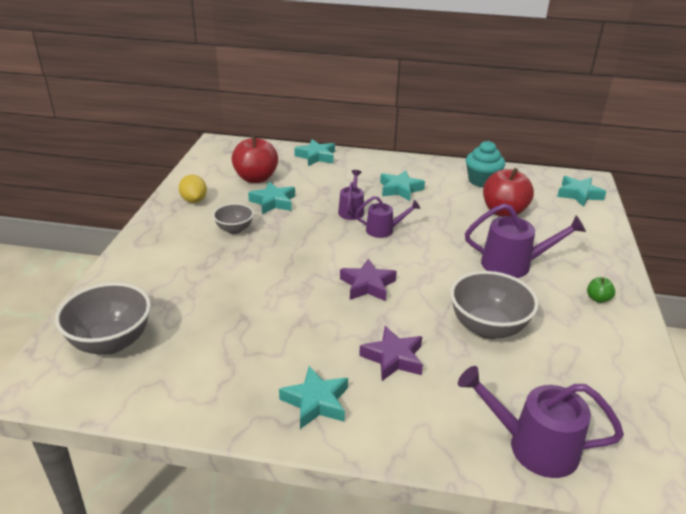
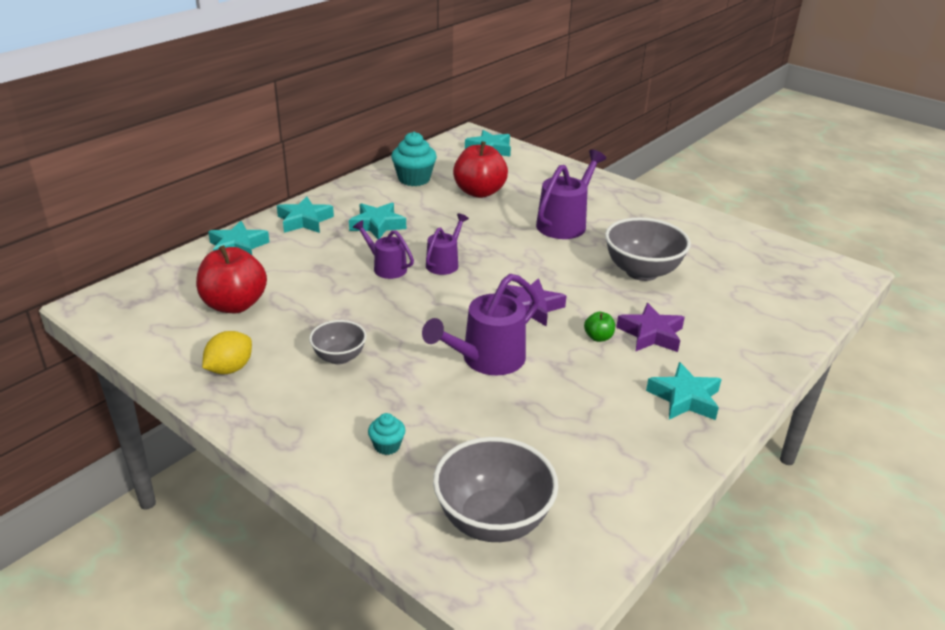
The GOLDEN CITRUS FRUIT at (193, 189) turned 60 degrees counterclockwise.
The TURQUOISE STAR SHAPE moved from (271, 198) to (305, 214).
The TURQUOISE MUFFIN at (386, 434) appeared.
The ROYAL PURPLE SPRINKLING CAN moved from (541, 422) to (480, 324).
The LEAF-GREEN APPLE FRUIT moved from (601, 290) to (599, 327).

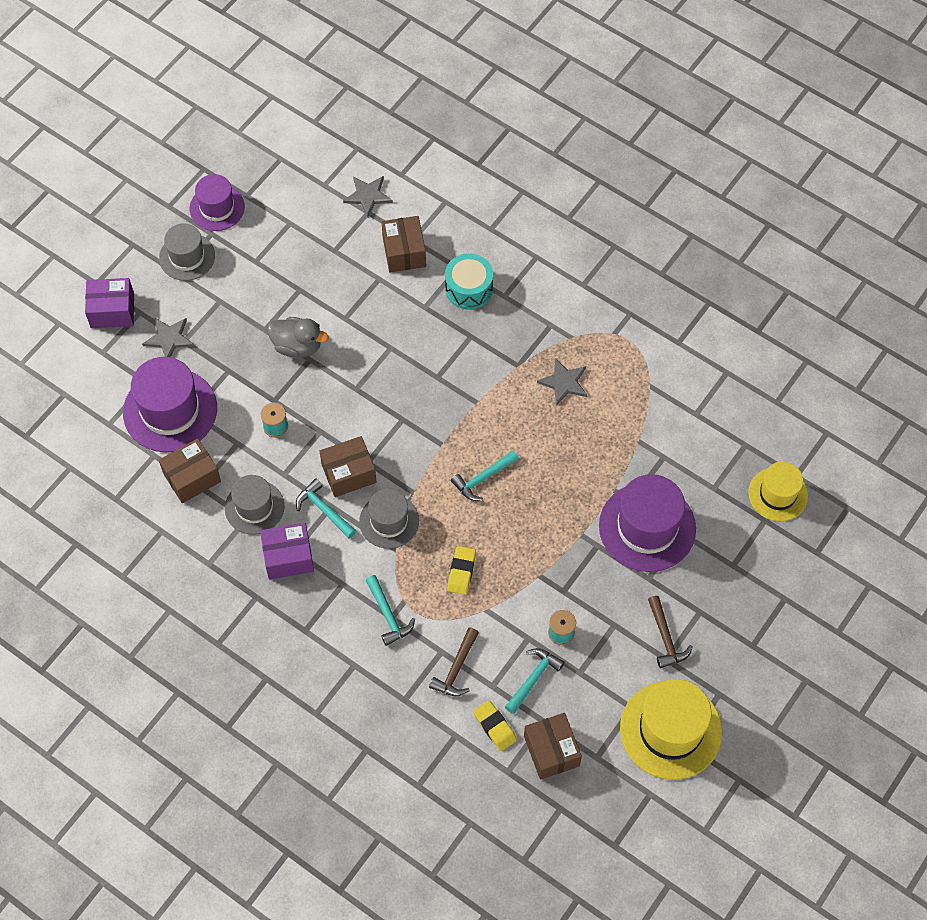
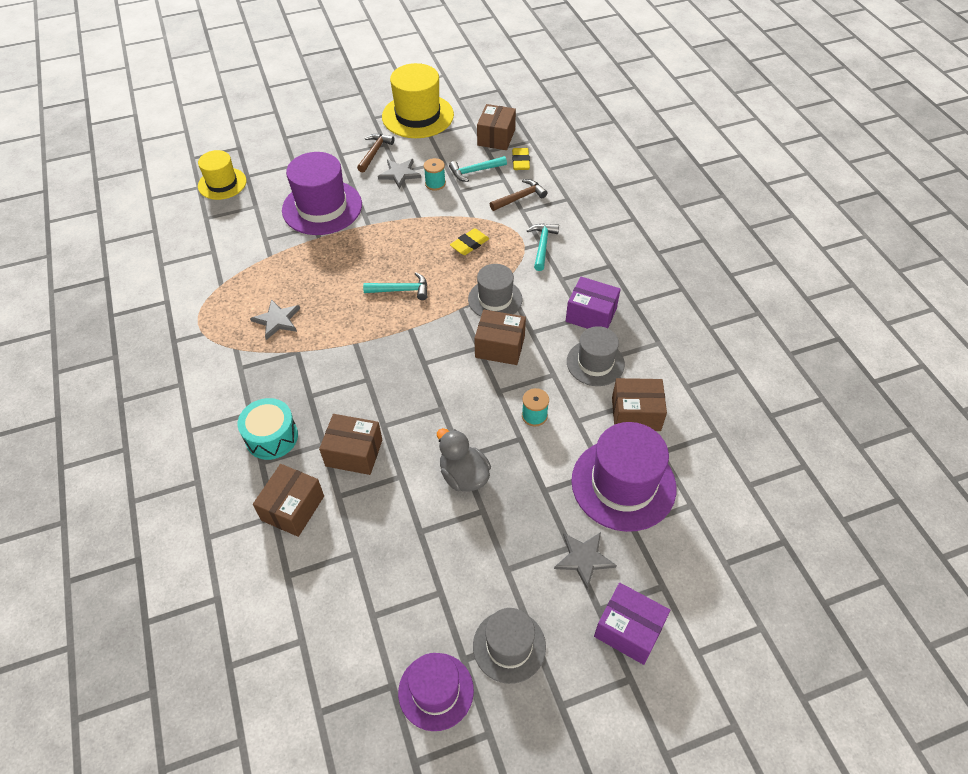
The BROWN PACKAGE at (350, 444) appeared.
The GRAY STAR SHAPE moved from (368, 196) to (399, 174).
The TURQUOISE CLAW HAMMER at (326, 508) disappeared.

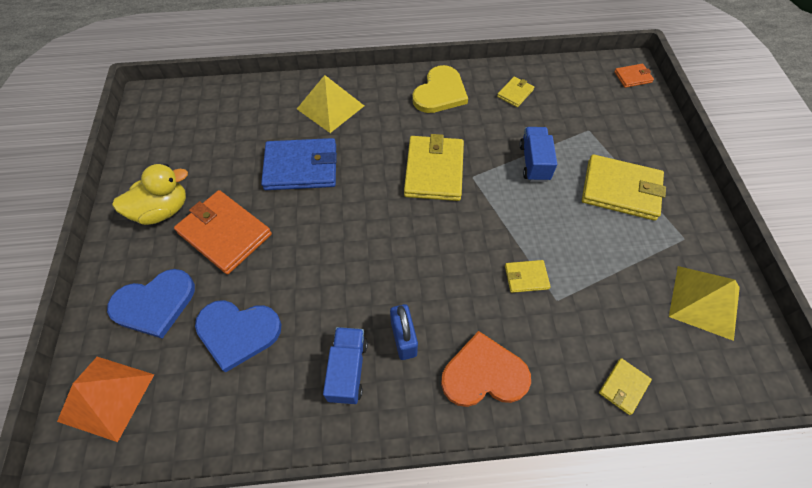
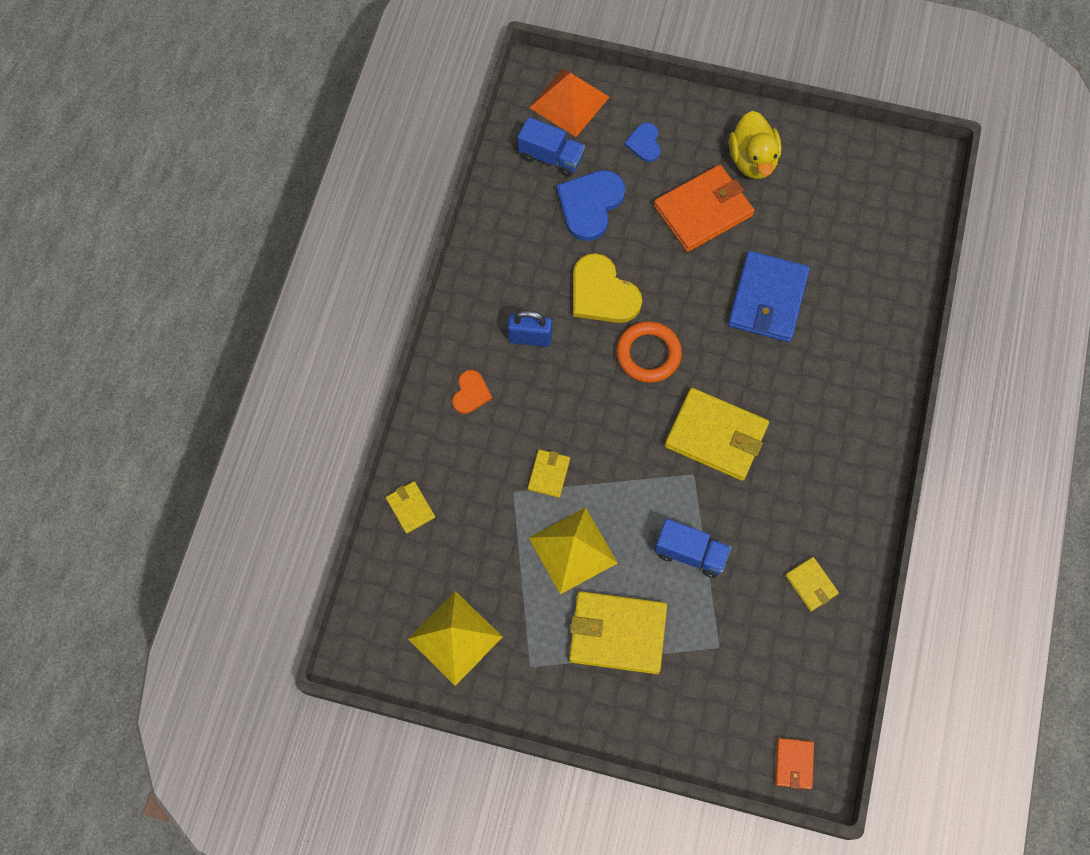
The ORANGE HEART at (486, 369) changed to 0.55 times the size.
The ROYAL BLUE LORRY moved from (345, 365) to (551, 147).
The GOLDEN SOLID PYRAMID moved from (330, 104) to (573, 550).
The GOLDEN BILLFOLD at (624, 187) turned 60 degrees clockwise.
The GOLDEN HEART moved from (440, 89) to (607, 288).
The ORANGE HOOP at (649, 352) appeared.
The ROYAL BLUE HEART at (151, 304) changed to 0.55 times the size.

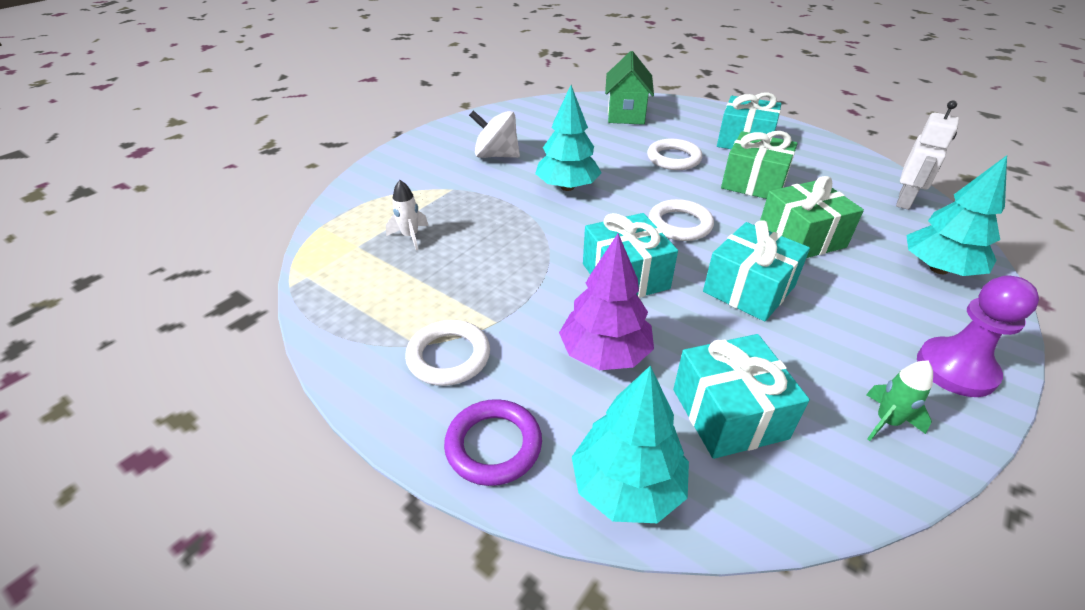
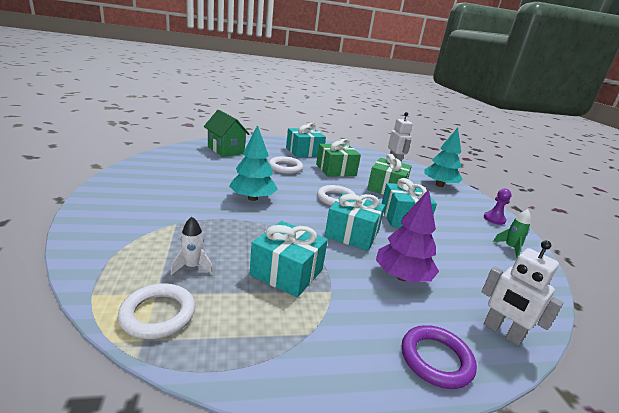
The WHITE HOOP moved from (447, 353) to (157, 311).
The TURQUOISE PRESENT moved from (741, 396) to (289, 259).
The TURQUOISE TOY TREE at (630, 444) was replaced by the WHITE TOY ROBOT at (522, 293).
The ROYAL PURPLE PAWN at (978, 336) changed to 0.63 times the size.
The WHITE SPINNING TOP at (494, 134) disappeared.

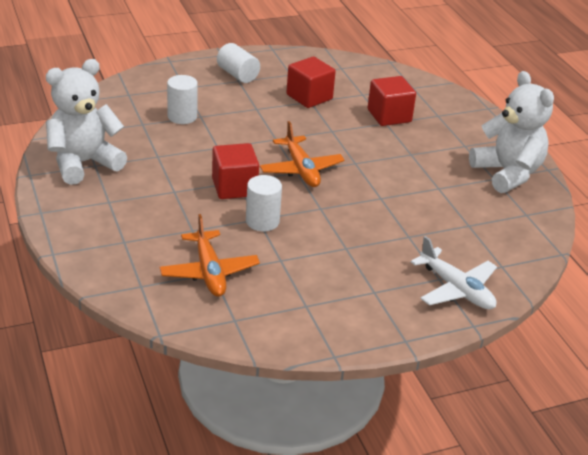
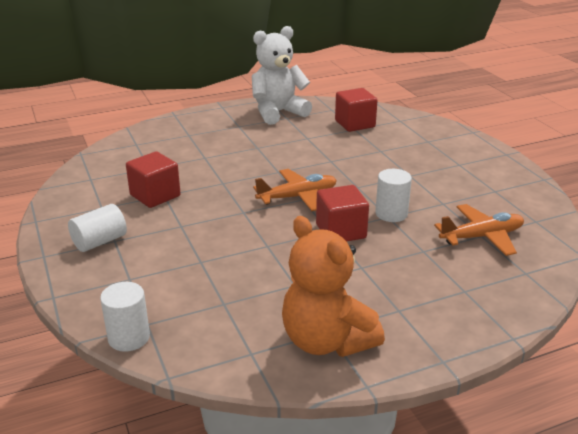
The WHITE SOLID CYLINDER moved from (182, 99) to (125, 317).
The WHITE TEDDY at (86, 122) became the ORANGE TEDDY at (333, 286).
The CRIMSON BLOCK moved from (392, 101) to (356, 110).
The WHITE AEROPLANE at (454, 272) disappeared.

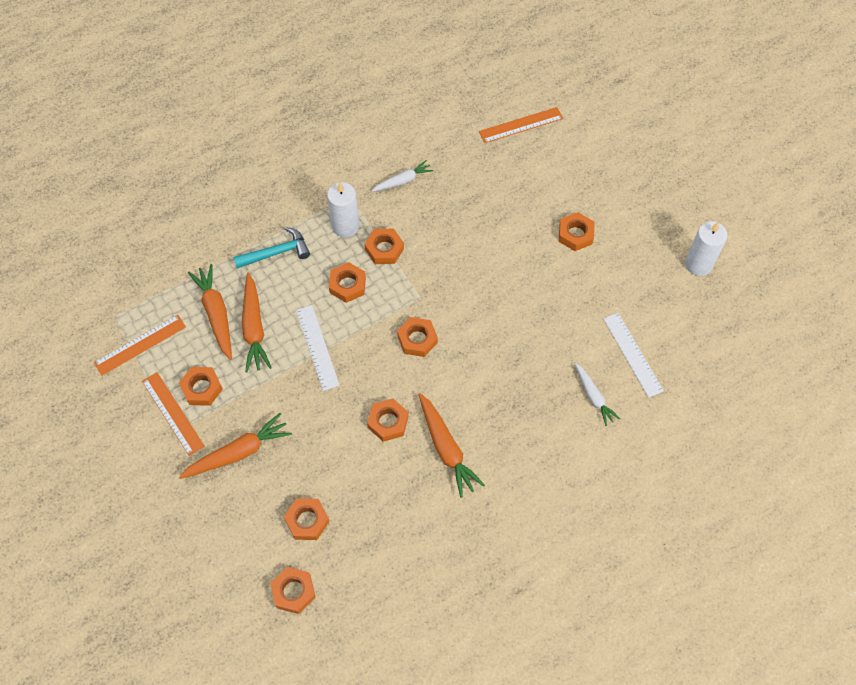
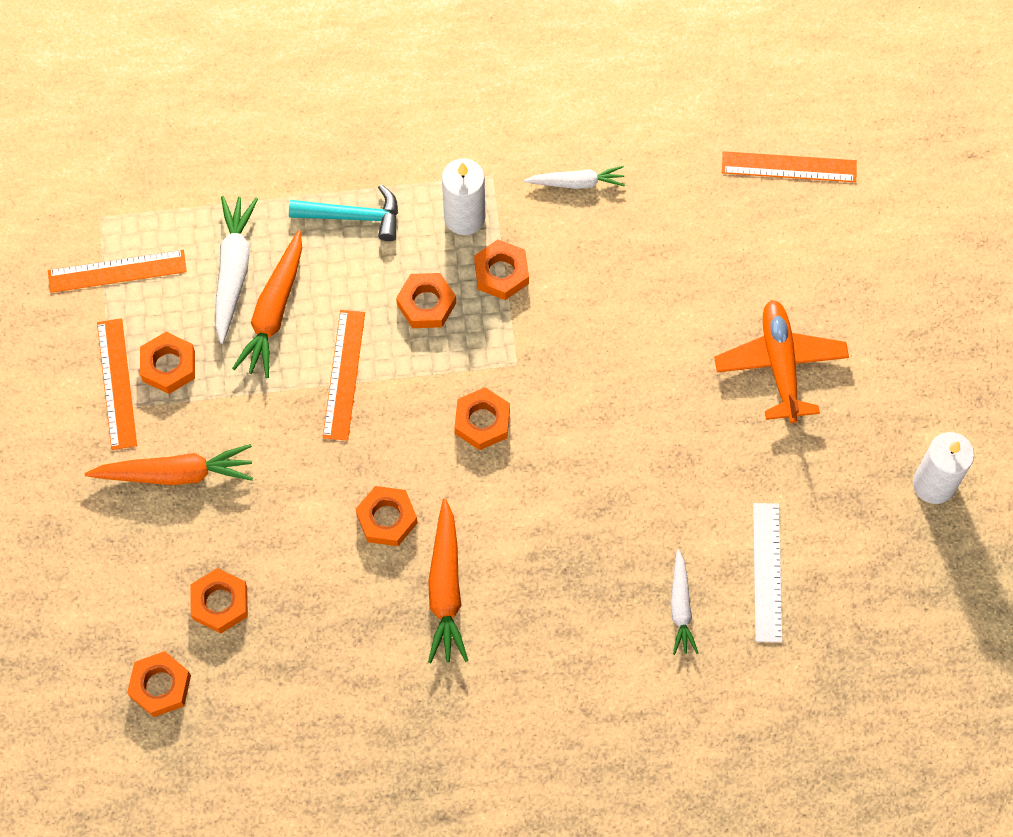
The ORANGE TOY CARROT at (210, 312) became the WHITE TOY CARROT at (236, 270).
The WHITE MEASURING STICK at (318, 348) became the ORANGE MEASURING STICK at (344, 375).
The ORANGE HEX NUT at (577, 231) was replaced by the ORANGE AEROPLANE at (781, 361).

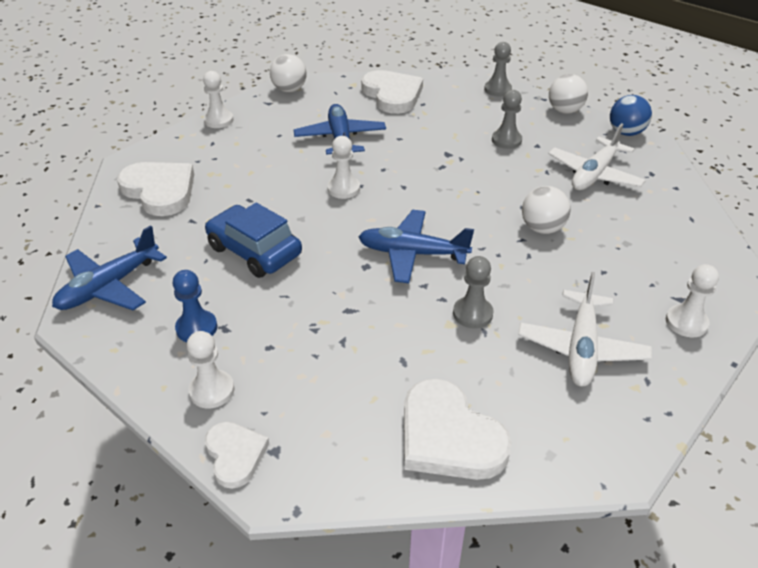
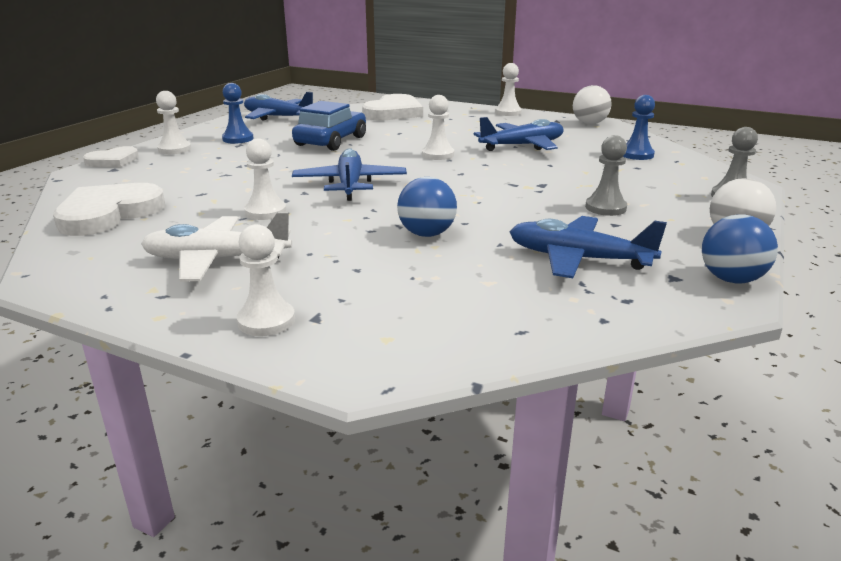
The GRAY PAWN at (473, 292) became the WHITE PAWN at (265, 179).
The WHITE PLAY BALL at (546, 210) became the ROYAL BLUE PLAY BALL at (427, 207).
The WHITE AEROPLANE at (597, 156) became the ROYAL BLUE AEROPLANE at (588, 247).
The WHITE HEART at (392, 92) was replaced by the ROYAL BLUE PAWN at (639, 127).

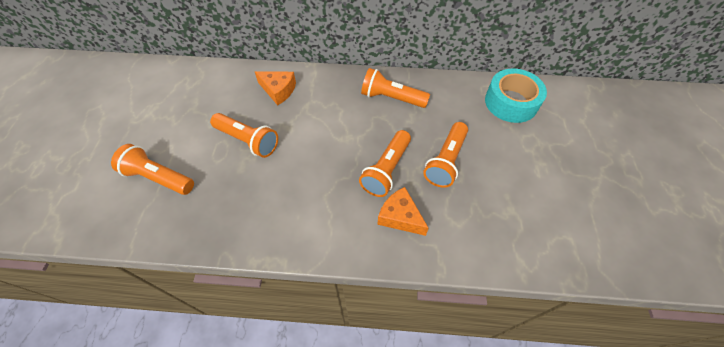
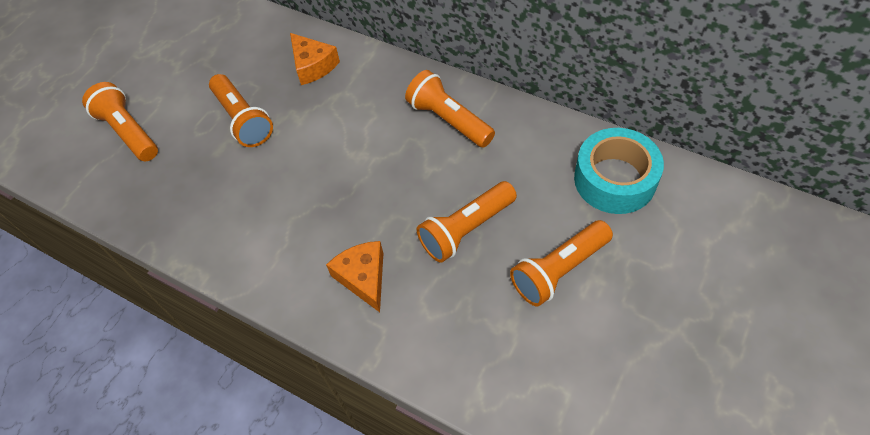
The ORANGE TORCH moved from (385, 163) to (561, 263).

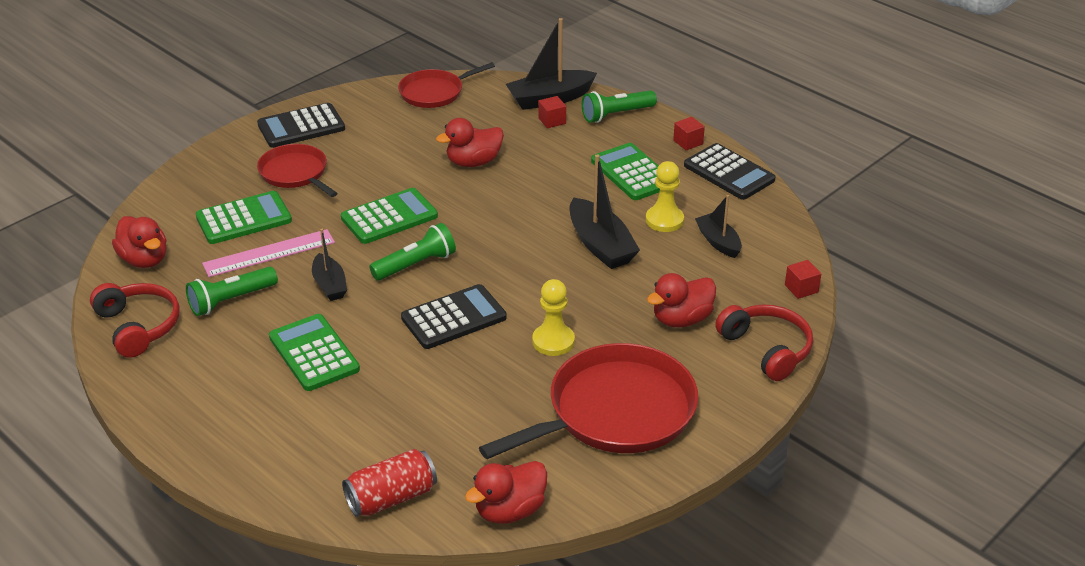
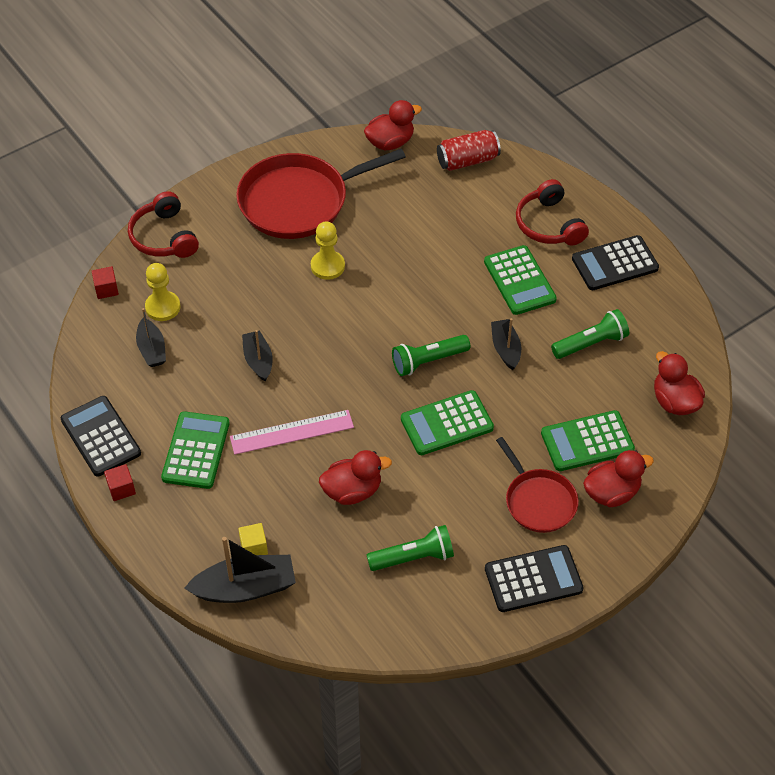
The GOLDEN PAWN moved from (665, 196) to (162, 292).
The LEAF-GREEN ADDING MACHINE at (625, 171) turned 150 degrees counterclockwise.
The ROSY MEASURING STICK moved from (268, 253) to (292, 432).
The CRIMSON BLOCK at (552, 112) became the GOLDEN BLOCK at (253, 539).
The EBONY BOAT at (605, 211) changed to 0.62 times the size.
The LEAF-GREEN TORCH moved from (619, 106) to (410, 548).
The CRIMSON HEADSET moved from (135, 320) to (552, 212).
The EBONY ADDING MACHINE moved from (454, 316) to (615, 262).
The CRIMSON DUCK moved from (681, 300) to (618, 478).
The CRIMSON PAN at (446, 85) disappeared.

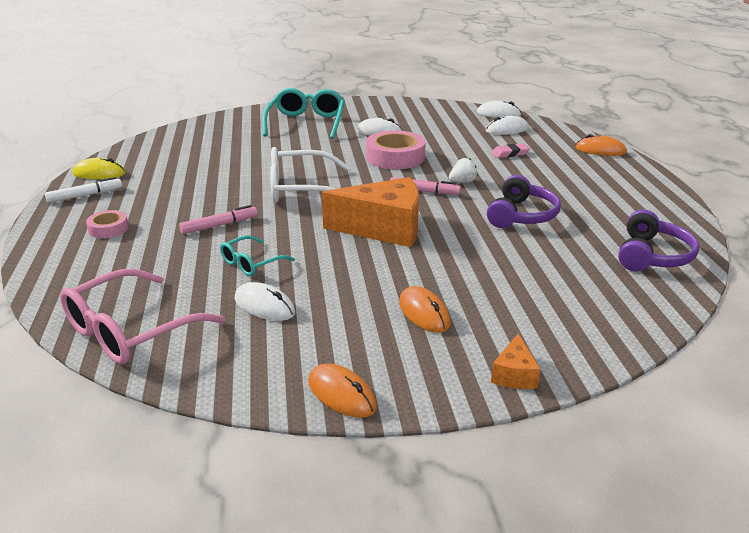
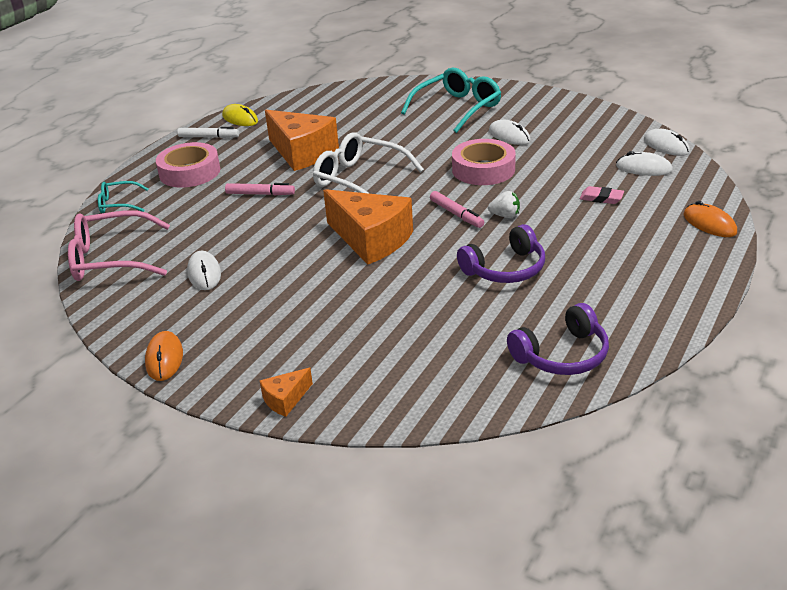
The TURQUOISE EYEGLASSES moved from (257, 255) to (123, 197).
The ROSY STICKY TAPE at (107, 224) changed to 1.86 times the size.
The ORANGE PIECE OF CHEESE at (302, 140) appeared.
The ORANGE PC MOUSE at (424, 309) disappeared.

